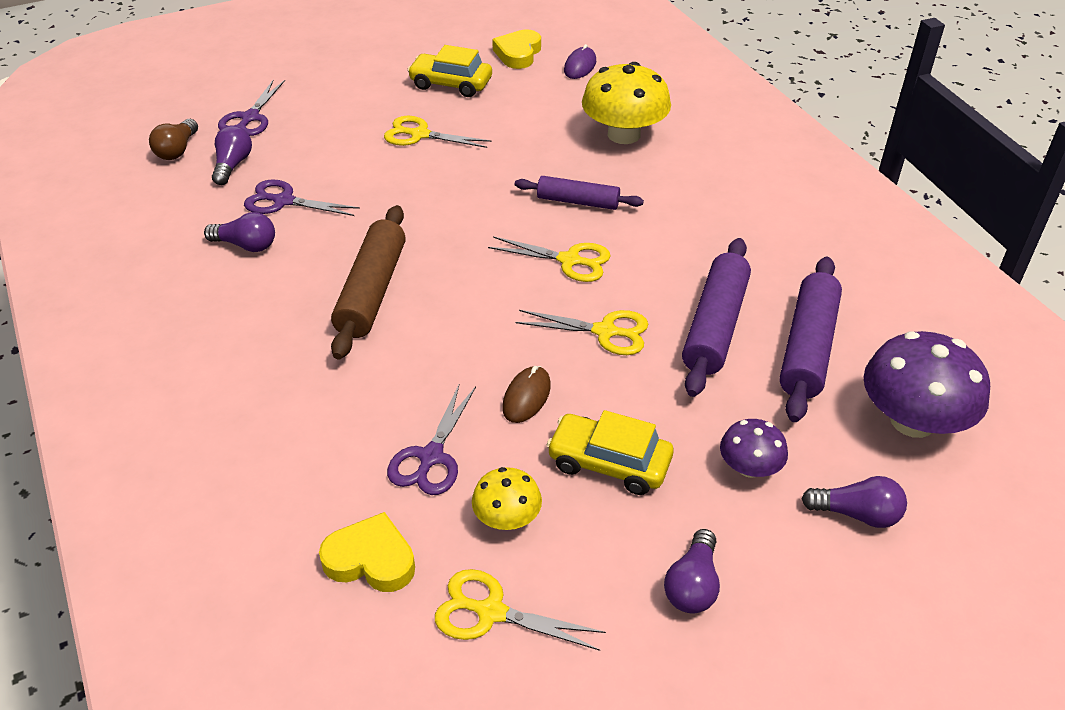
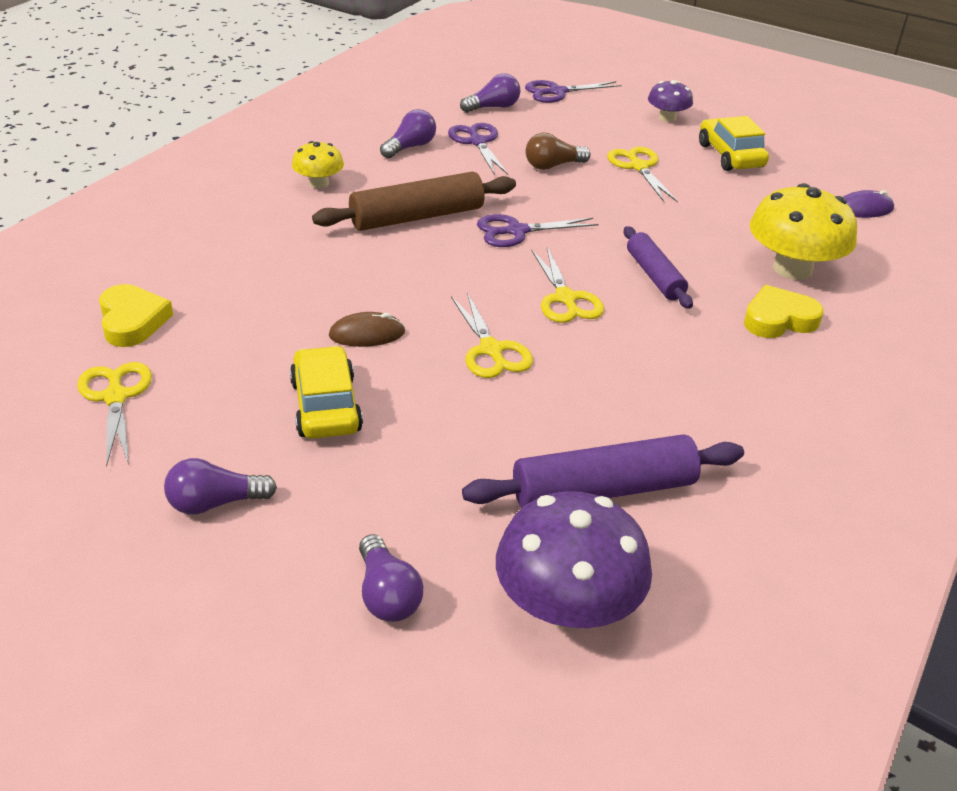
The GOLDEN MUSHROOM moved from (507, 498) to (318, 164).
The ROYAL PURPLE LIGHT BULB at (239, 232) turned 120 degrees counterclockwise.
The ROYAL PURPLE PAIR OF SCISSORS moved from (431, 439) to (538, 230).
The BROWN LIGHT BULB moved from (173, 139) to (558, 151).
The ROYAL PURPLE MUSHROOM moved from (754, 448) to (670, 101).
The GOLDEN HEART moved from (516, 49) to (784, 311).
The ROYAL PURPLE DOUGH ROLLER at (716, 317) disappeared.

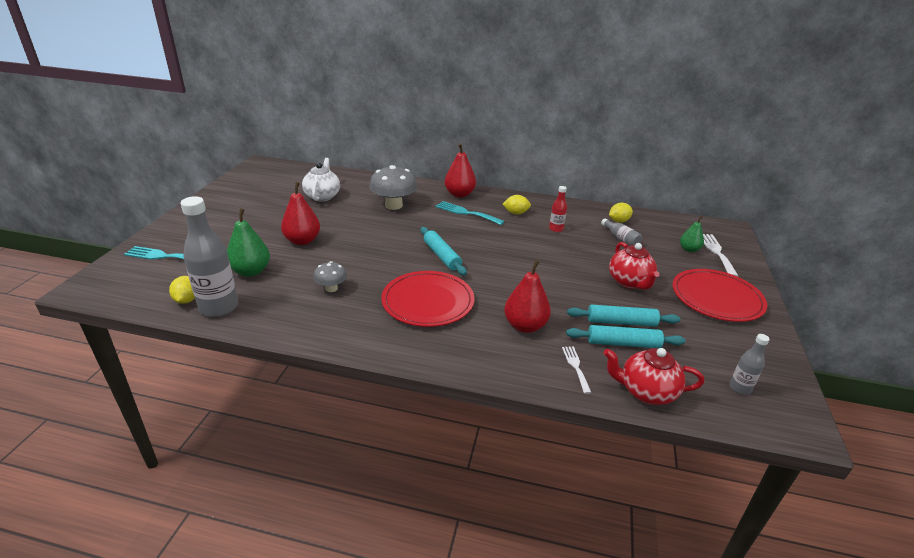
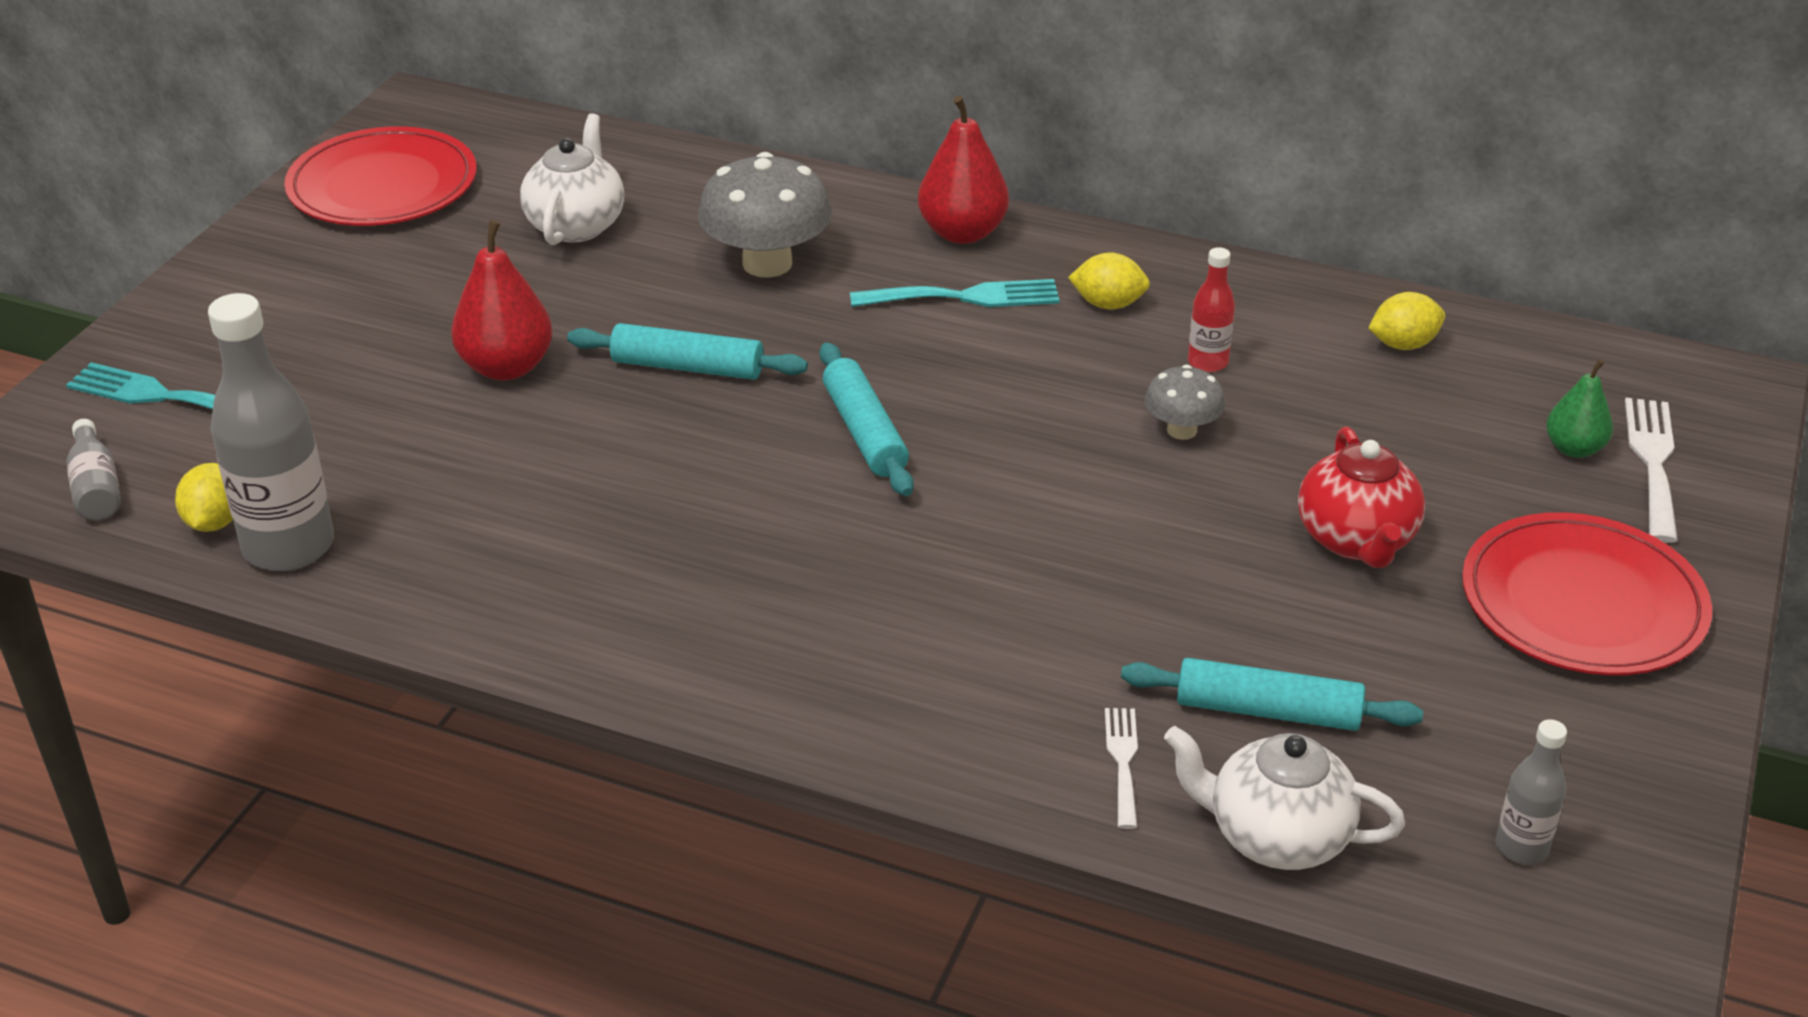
The GRAY FLASK moved from (621, 232) to (93, 469).
The CRIMSON PLATE moved from (427, 299) to (380, 176).
The TURQUOISE DOUGH ROLLER moved from (623, 316) to (687, 351).
The TURQUOISE FORK at (470, 213) turned 135 degrees clockwise.
The GRAY MUSHROOM moved from (330, 276) to (1184, 402).
The CRIMSON TEAPOT at (654, 376) became the WHITE TEAPOT at (1284, 798).
The LEAF-GREEN PEAR FRUIT at (248, 242) disappeared.
The CRIMSON PEAR FRUIT at (527, 296) disappeared.

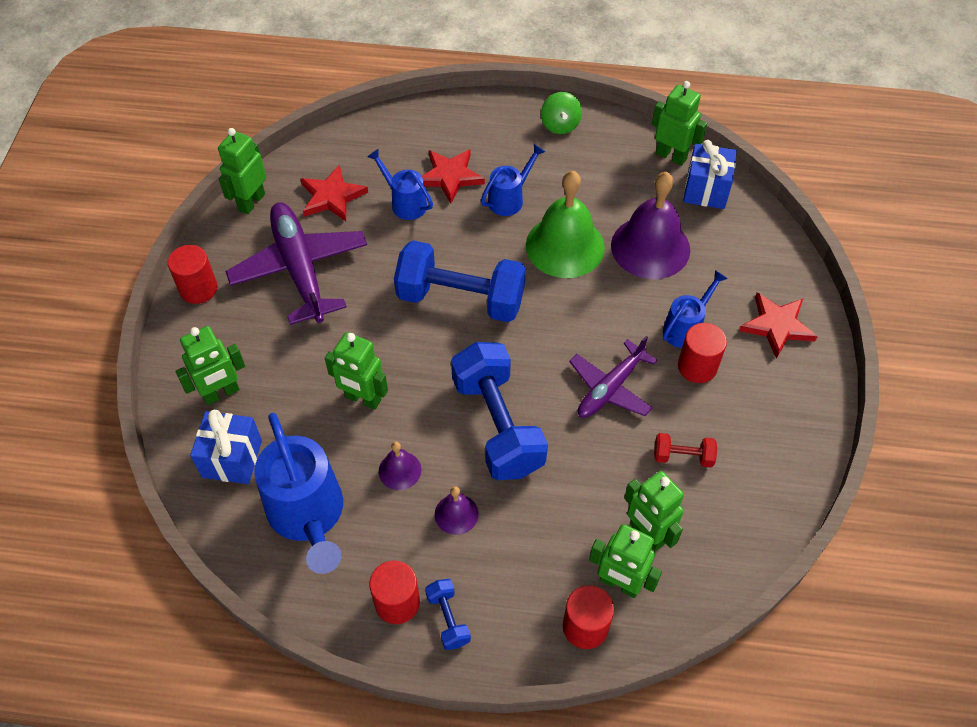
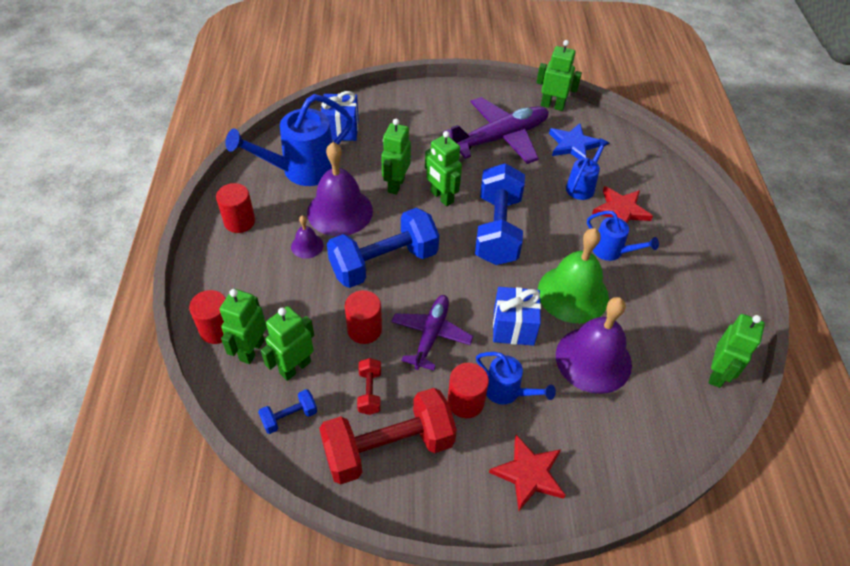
The ROYAL BLUE FREE WEIGHT moved from (448, 614) to (287, 411).
The ROYAL PURPLE SCHOOL BELL at (400, 465) changed to 2.11 times the size.
The CRIMSON FREE WEIGHT at (388, 436) appeared.
The CRIMSON SOLID CYLINDER moved from (193, 274) to (363, 317).
The ROYAL PURPLE AEROPLANE at (613, 377) turned 75 degrees clockwise.
The LEAF-GREEN TOY ROBOT moved from (210, 365) to (443, 169).
The ROYAL BLUE PRESENT moved from (710, 174) to (517, 316).
The CRIMSON STAR SHAPE at (334, 192) became the ROYAL BLUE STAR SHAPE at (574, 141).
The LEAF-GREEN SPINNING TOP at (561, 113) disappeared.

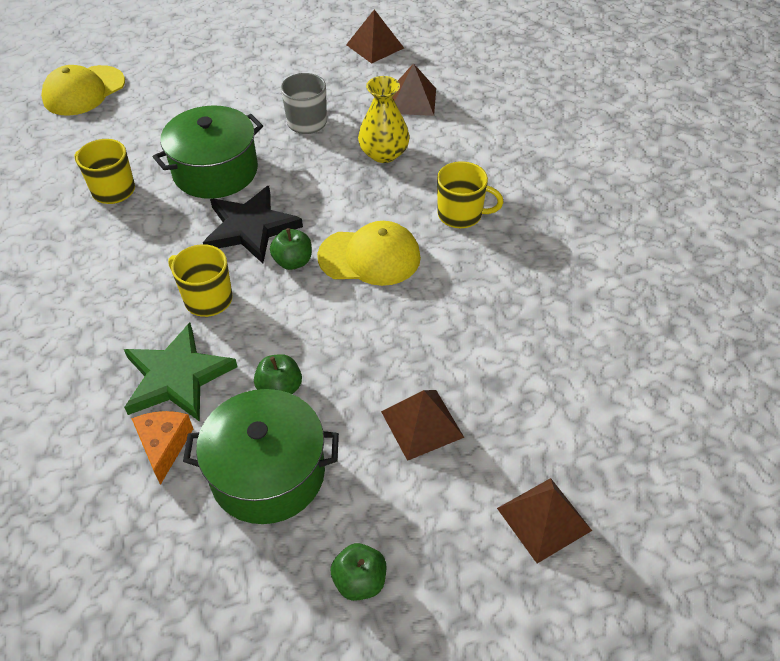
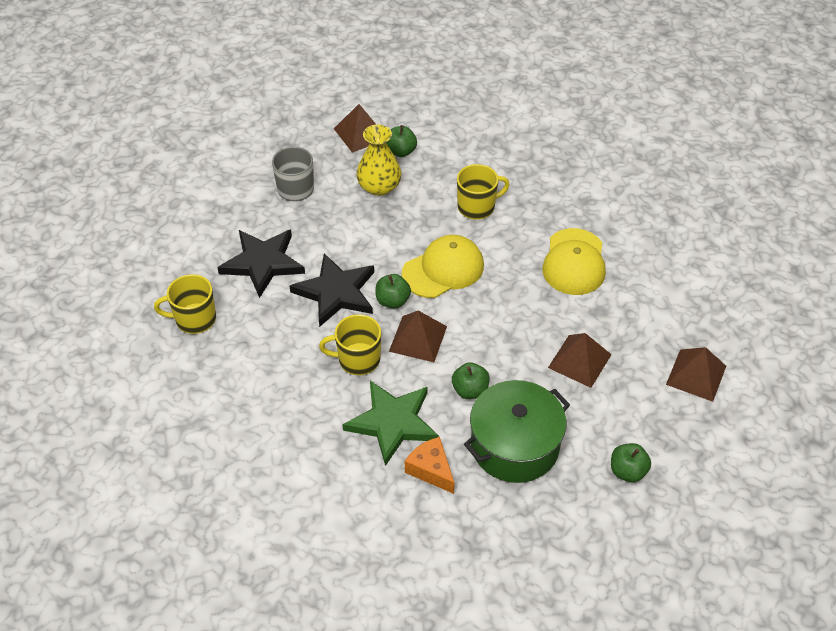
The LEAF-GREEN STOCKPOT at (208, 152) was replaced by the EBONY STAR SHAPE at (261, 264).
The LEAF-GREEN APPLE FRUIT at (401, 141) appeared.
The BROWN SOLID PYRAMID moved from (375, 37) to (418, 336).
The GOLDEN BASEBALL CAP moved from (83, 90) to (574, 261).

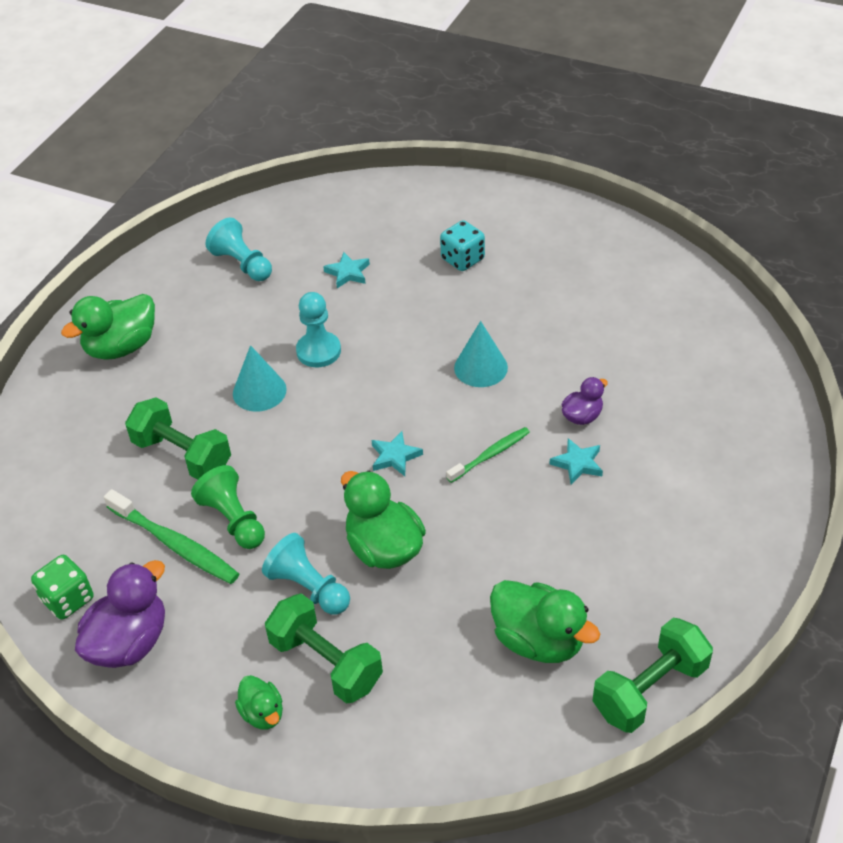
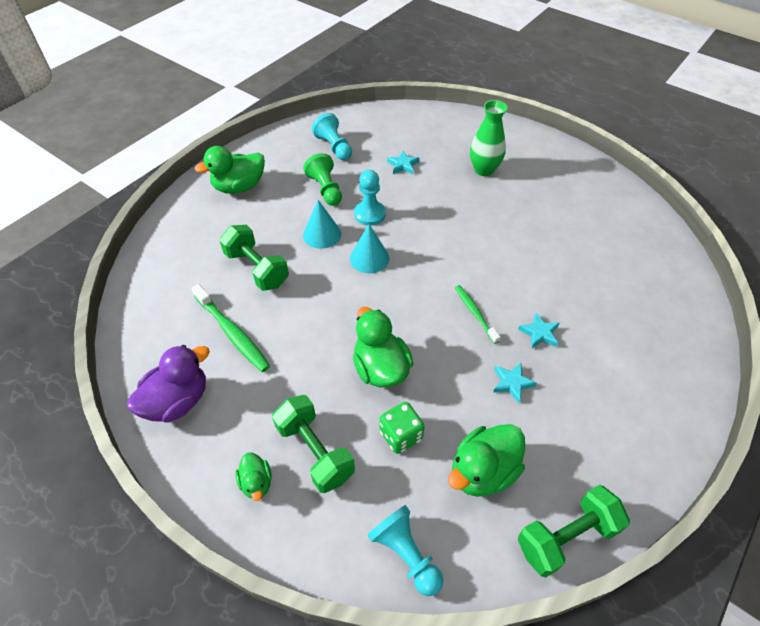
The LEAF-GREEN PAWN moved from (228, 507) to (322, 179).
The TURQUOISE SOLID CONE moved from (481, 354) to (369, 248).
The TURQUOISE PAWN moved from (306, 574) to (405, 550).
The LEAF-GREEN DIE moved from (62, 587) to (402, 428).
The LEAF-GREEN DUCK at (545, 621) turned 90 degrees clockwise.
The LEAF-GREEN TOOTH BRUSH at (488, 455) turned 90 degrees counterclockwise.
The TURQUOISE DIE at (462, 245) was replaced by the LEAF-GREEN TALL VASE at (489, 138).
The TURQUOISE STAR SHAPE moved from (397, 453) to (515, 383).
The ROYAL PURPLE DUCK at (585, 401) disappeared.

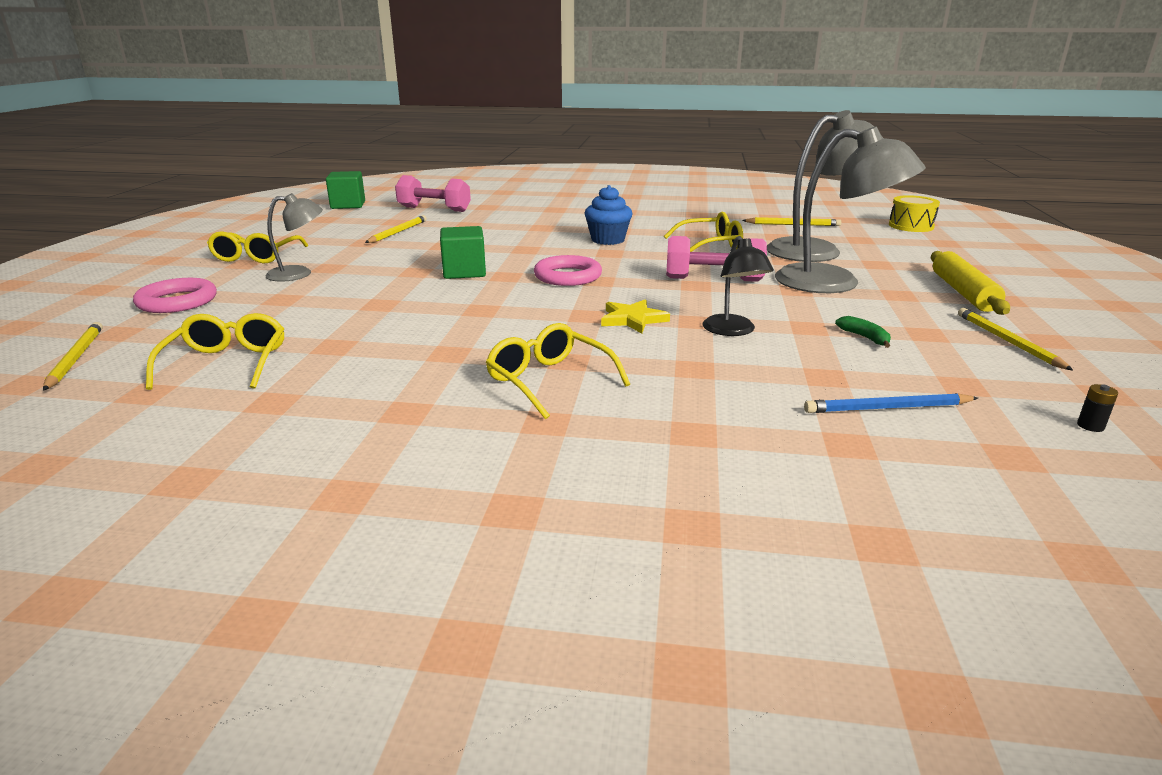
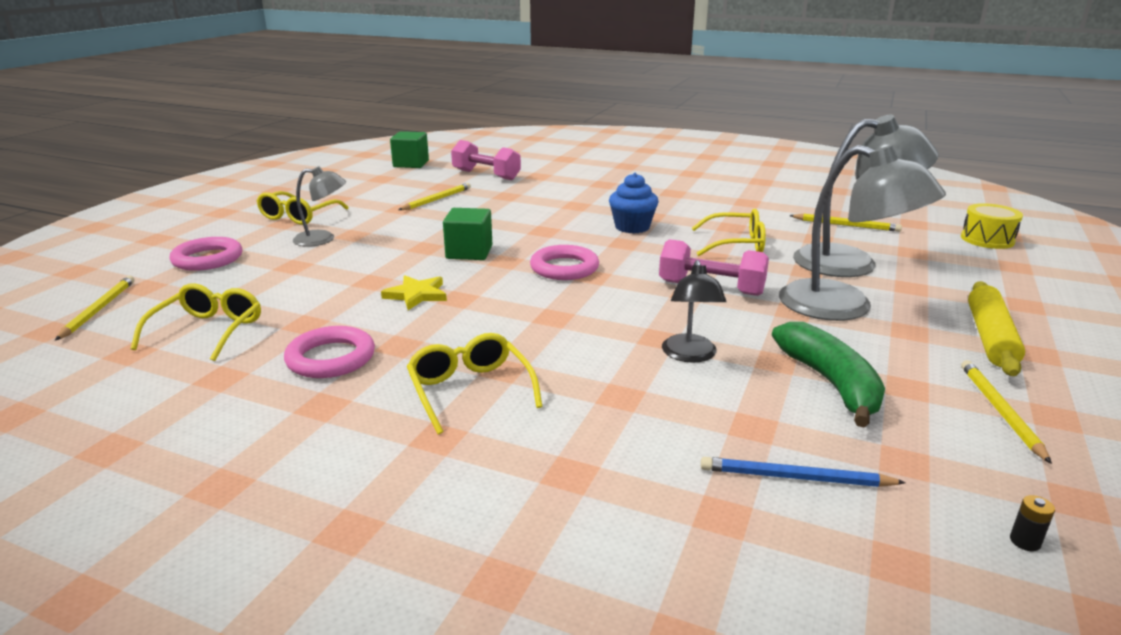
The ROSY HOOP at (329, 352) appeared.
The GOLDEN STAR SHAPE moved from (635, 316) to (414, 292).
The LEAF-GREEN TOY BANANA at (863, 332) changed to 2.29 times the size.

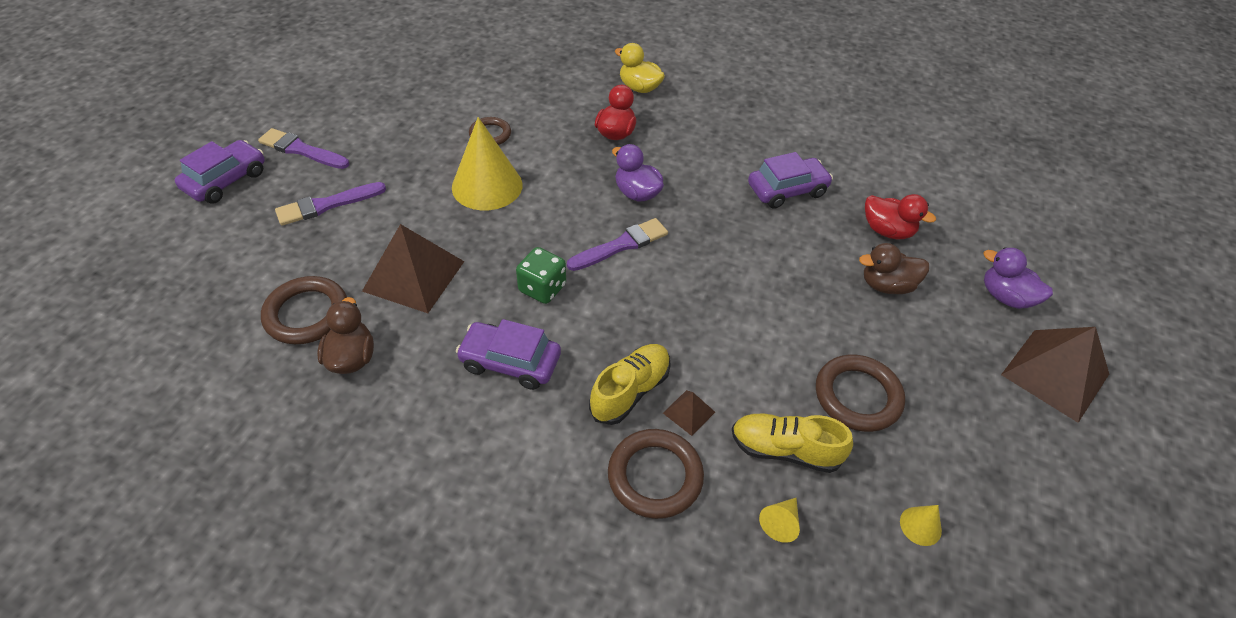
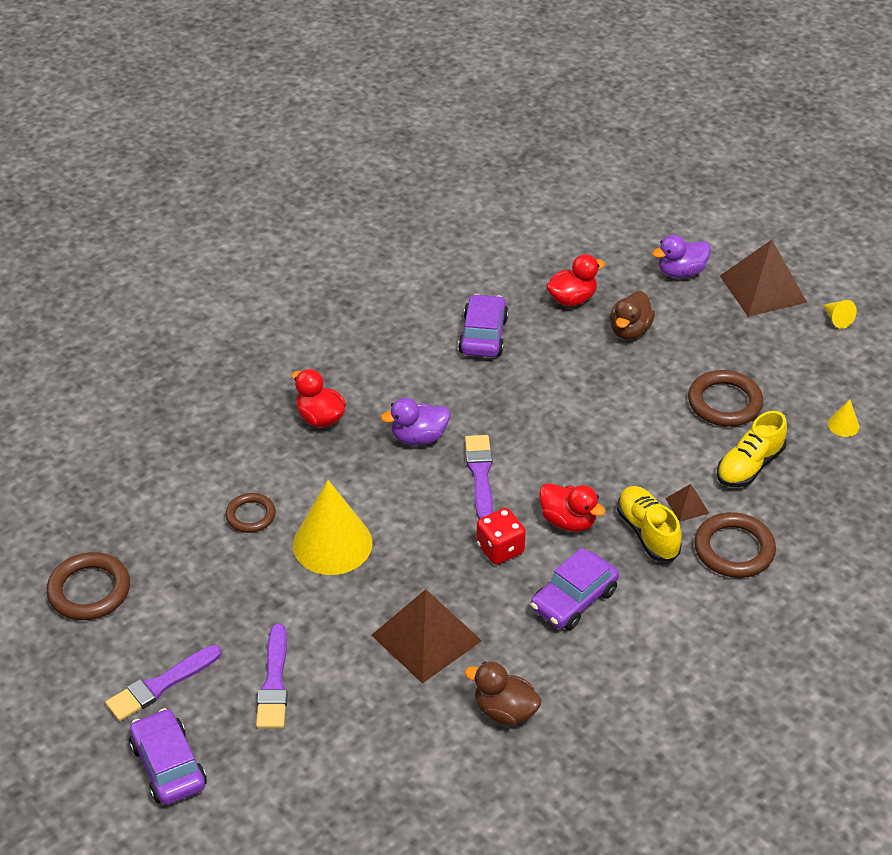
The BROWN HOOP moved from (304, 310) to (88, 586).
The LEAF-GREEN DIE at (541, 275) became the CRIMSON DIE at (501, 536).
The CRIMSON DUCK at (572, 507) appeared.
The GOLDEN SOLID CONE moved from (779, 520) to (840, 314).
The GOLDEN DUCK at (640, 68) disappeared.

